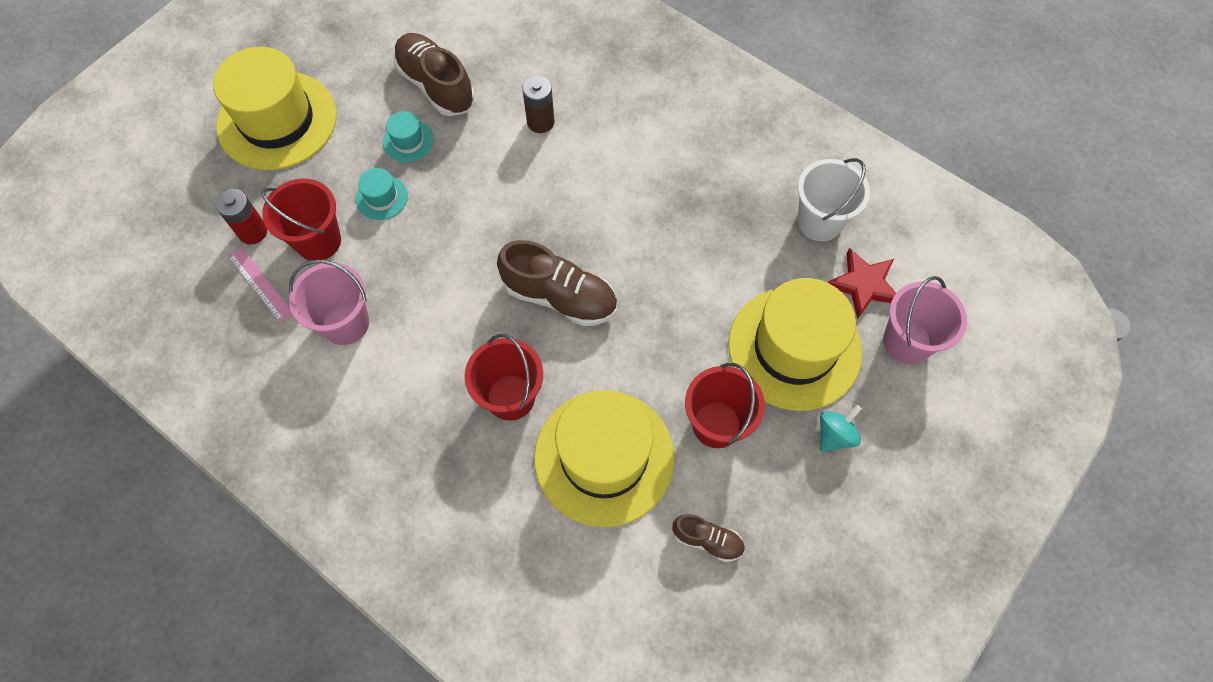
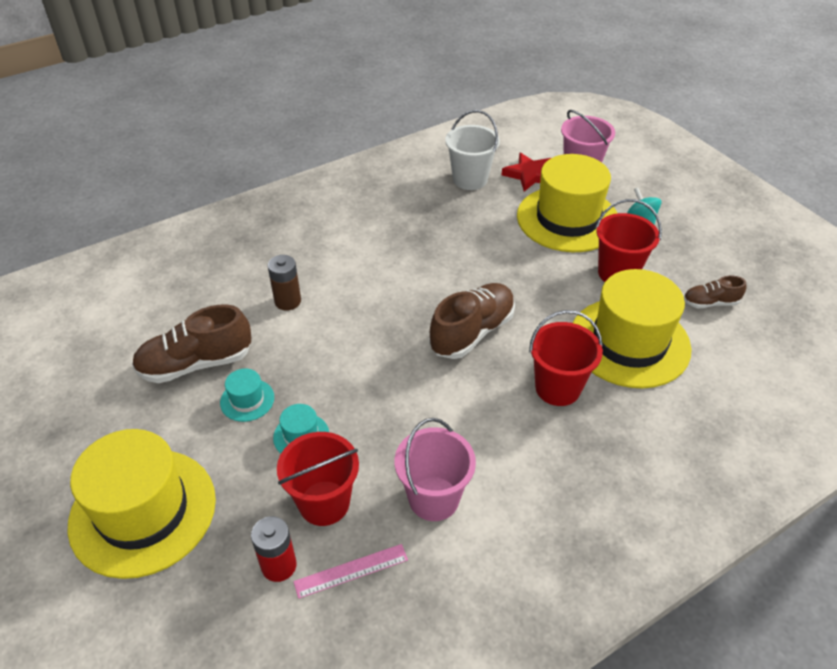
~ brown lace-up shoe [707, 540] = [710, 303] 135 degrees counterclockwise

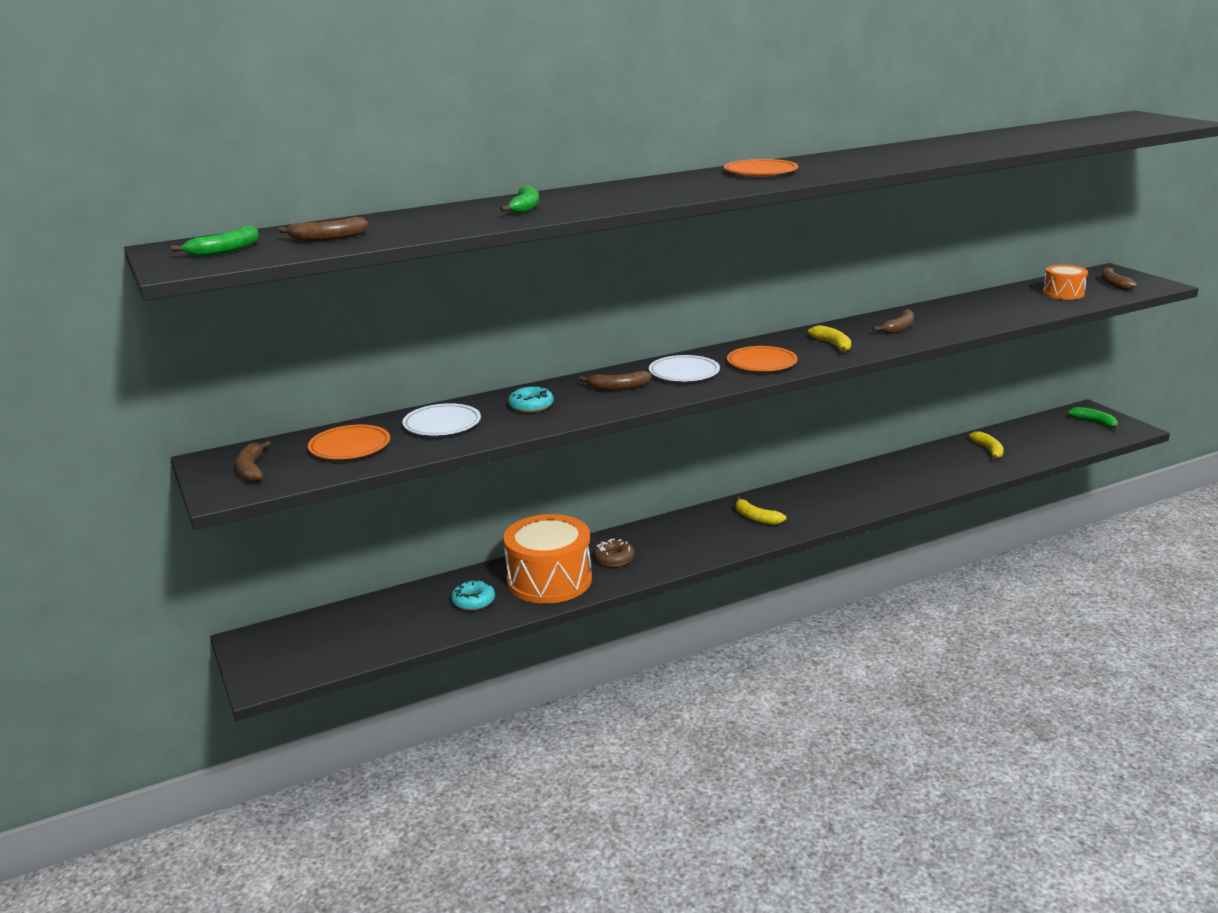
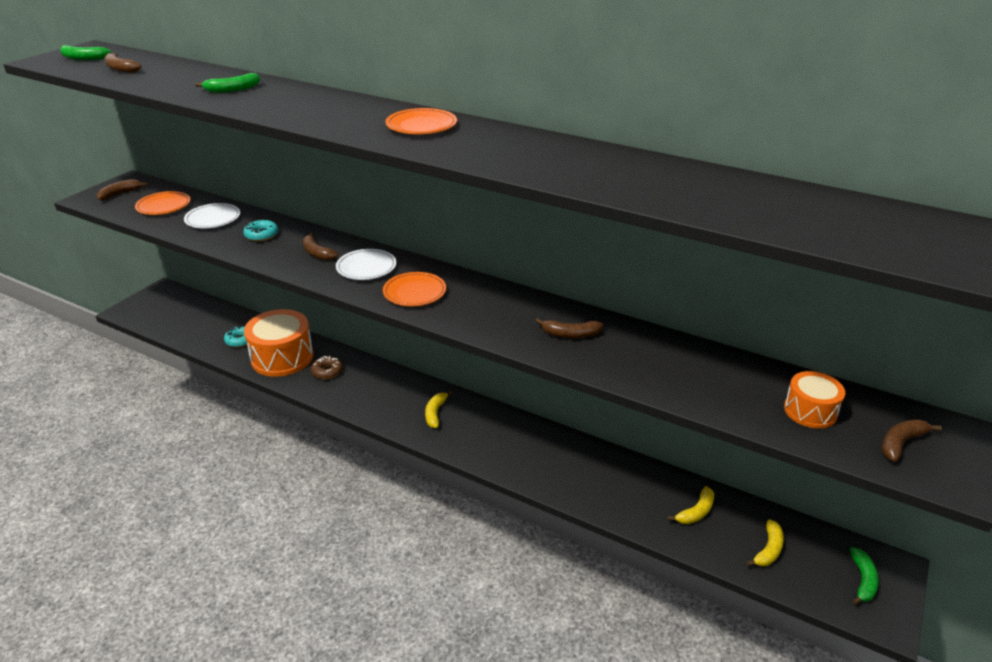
~ golden banana [833, 345] to [768, 550]

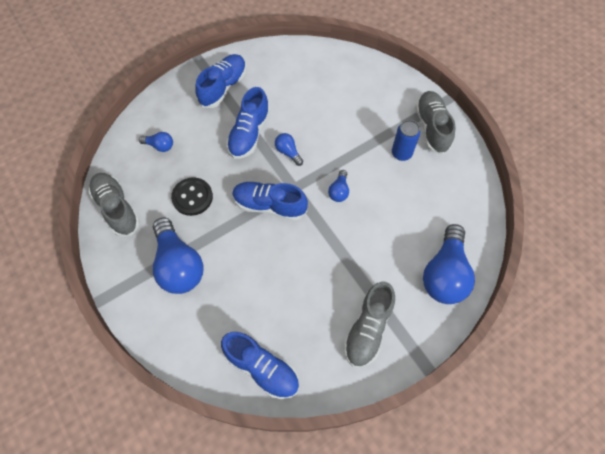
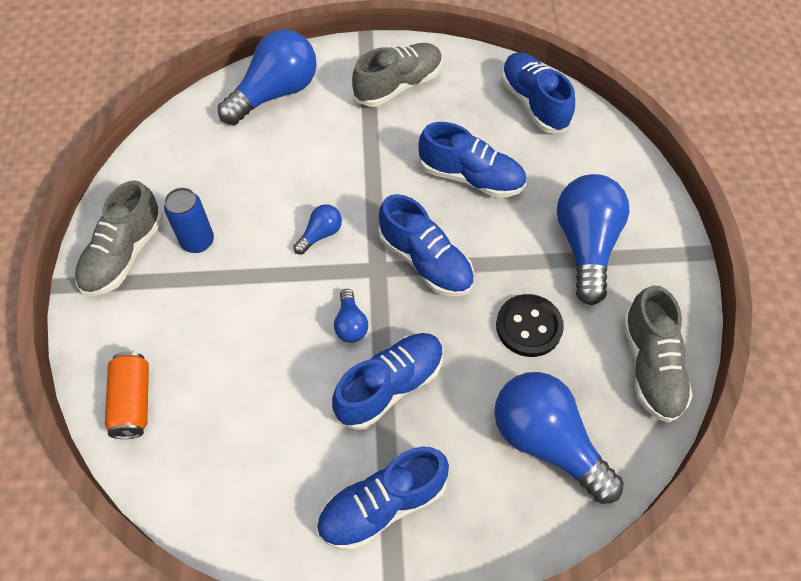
~ royal blue bulb [160, 146] = [546, 441] x2.16
+ orange can [133, 402]
+ royal blue lace-up shoe [471, 177]

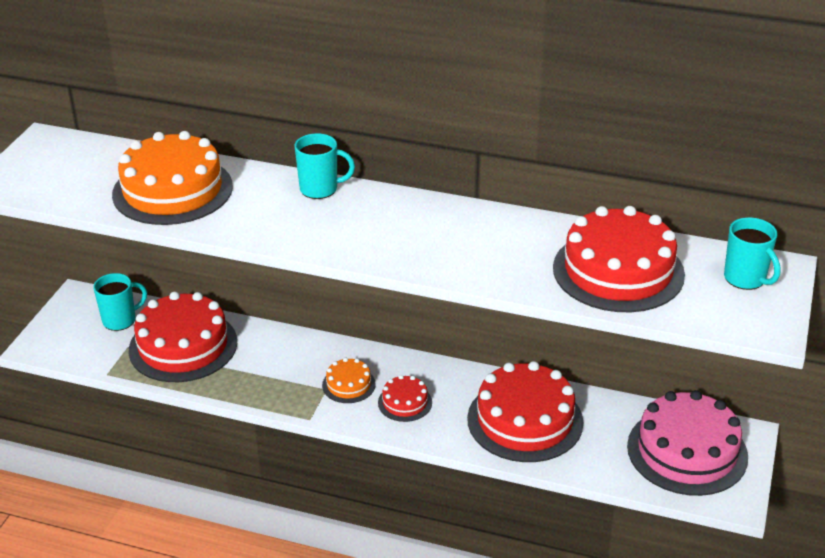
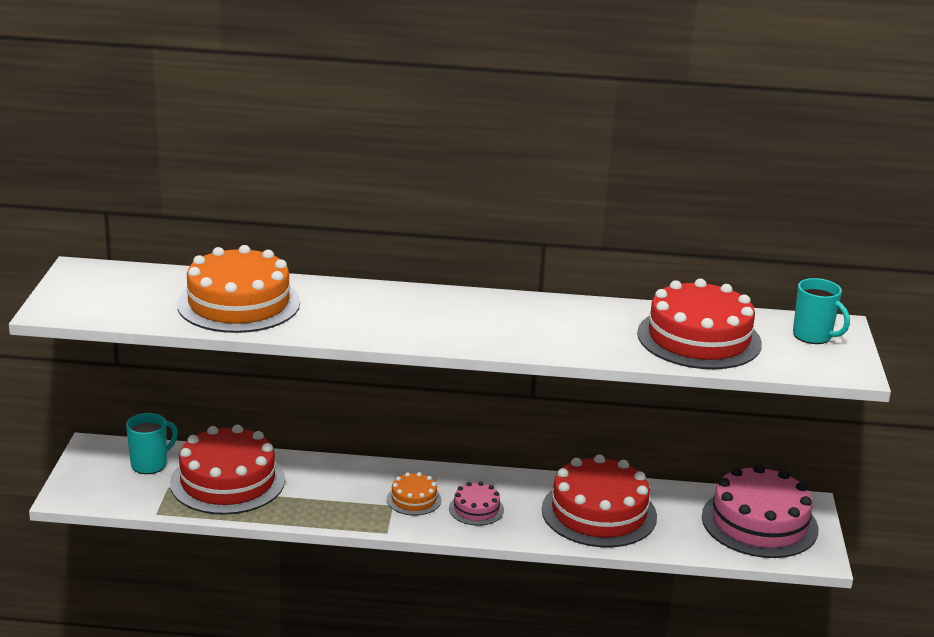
- turquoise coffee mug [320, 189]
~ crimson layer cake [405, 402] to rose-pink layer cake [476, 509]

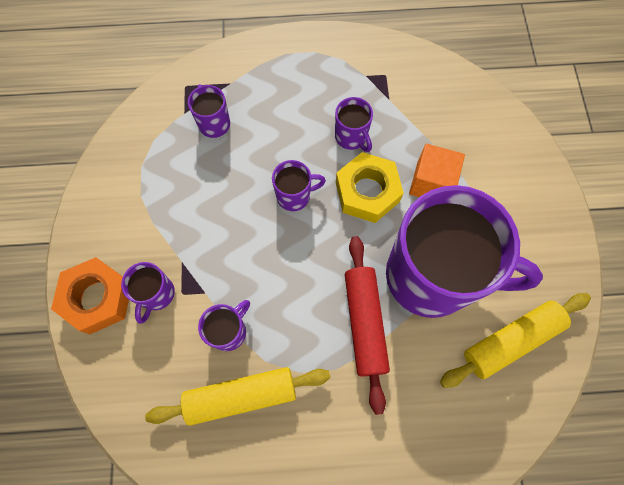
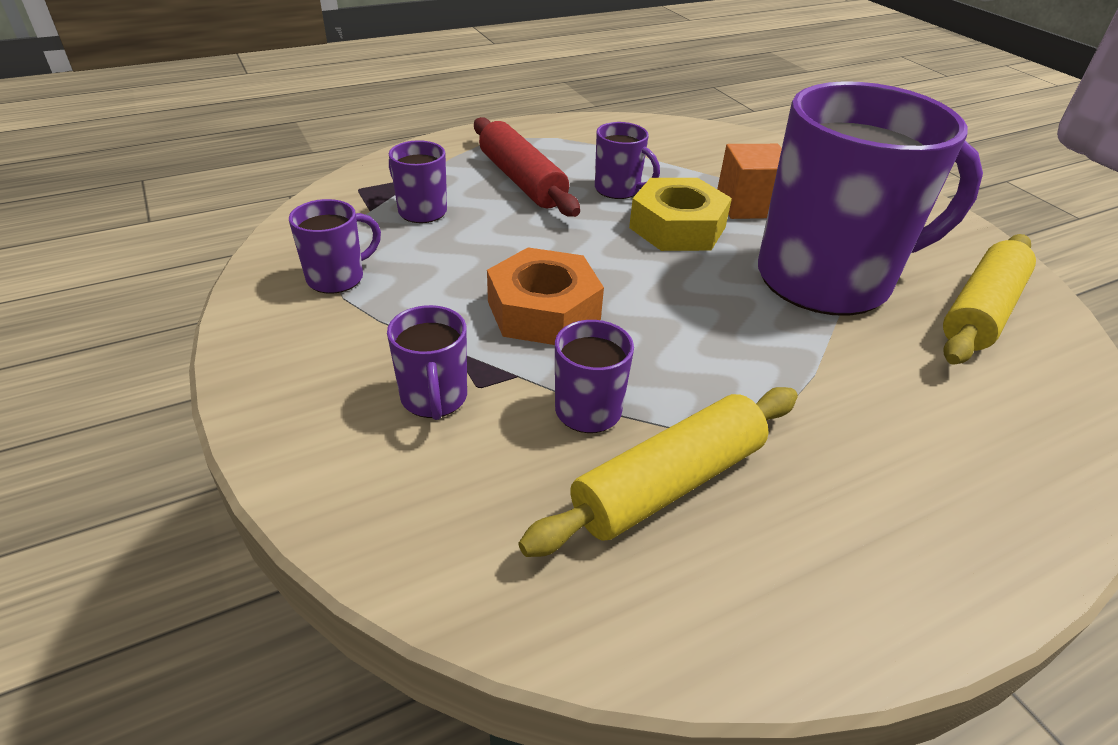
~ orange hexagon nut [97, 298] to [543, 310]
~ purple coffee mug [294, 196] to [337, 278]
~ crimson rolling pin [364, 323] to [522, 180]

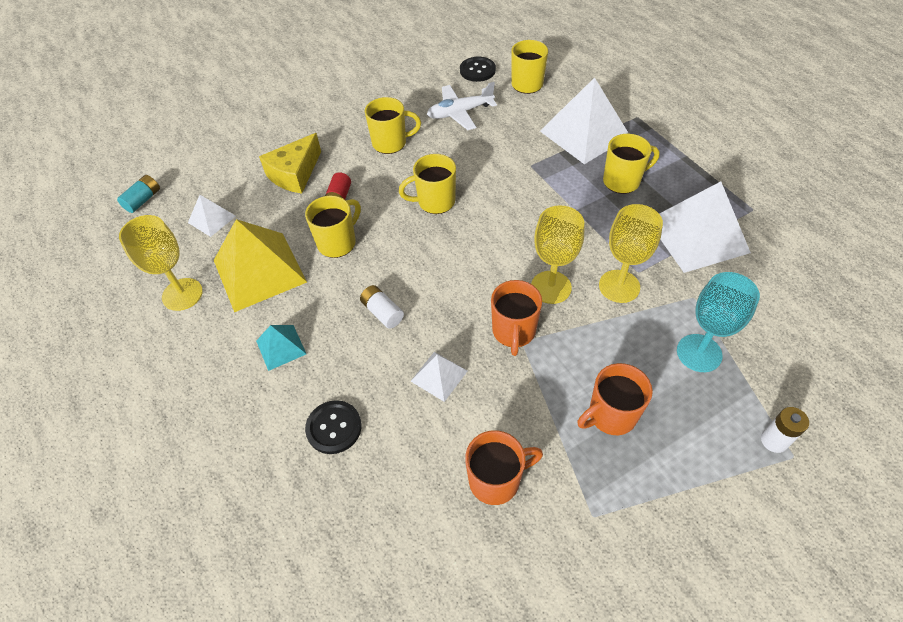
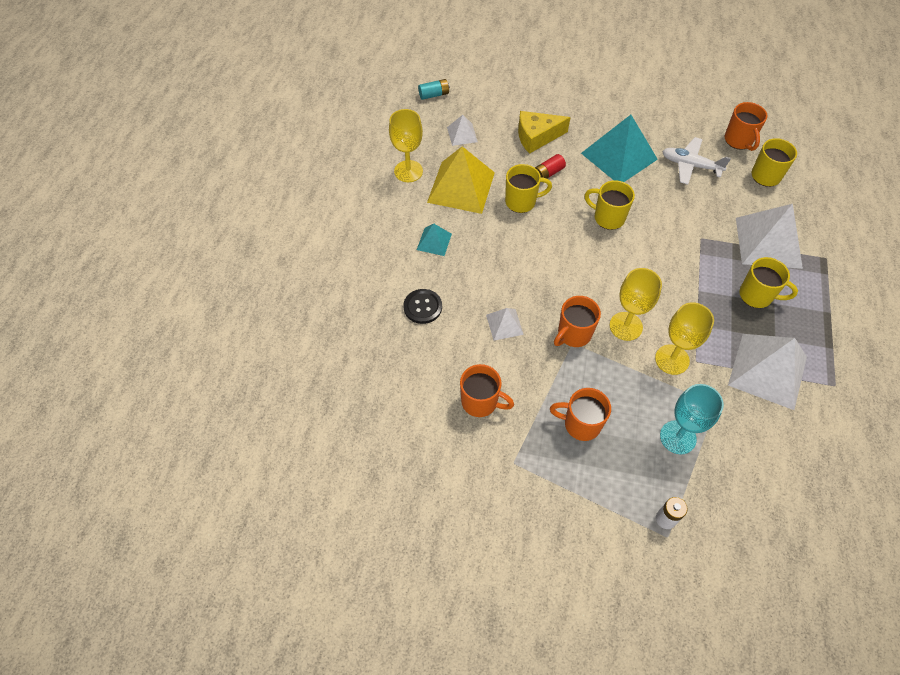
- white AA battery [382, 312]
~ golden coffee mug [390, 143] to turquoise pyramid shape [619, 156]
~ jet-black shirt button [477, 70] to orange coffee mug [739, 140]

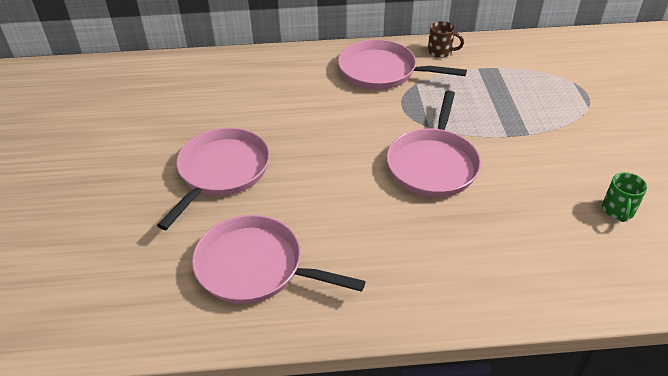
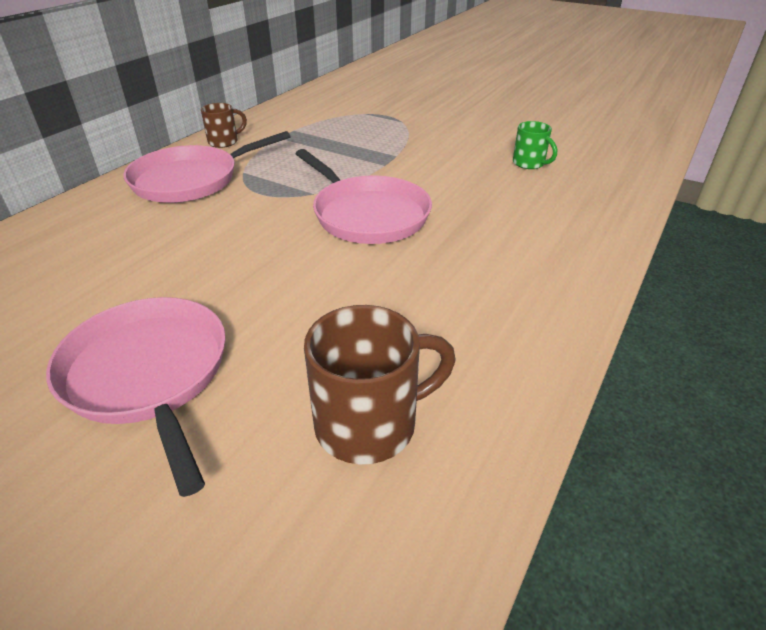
~ rose-pink skillet [255, 267] to brown coffee mug [369, 424]

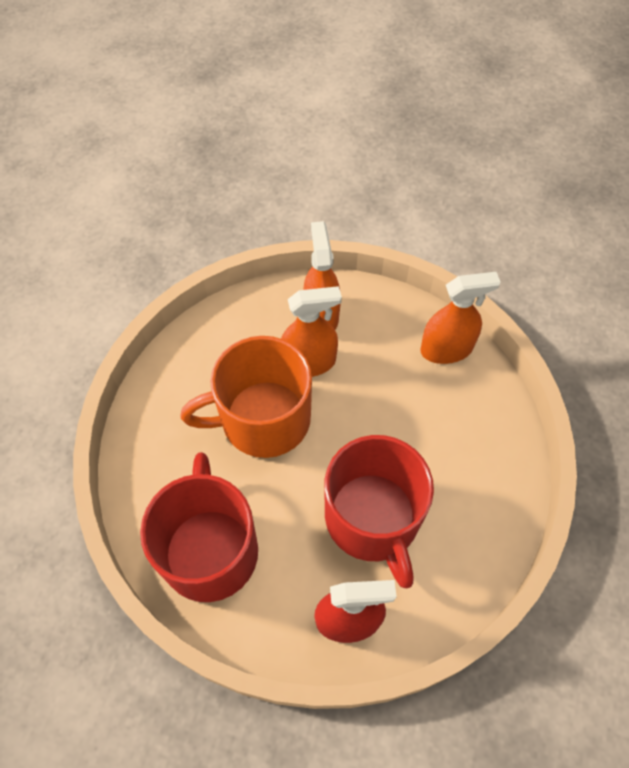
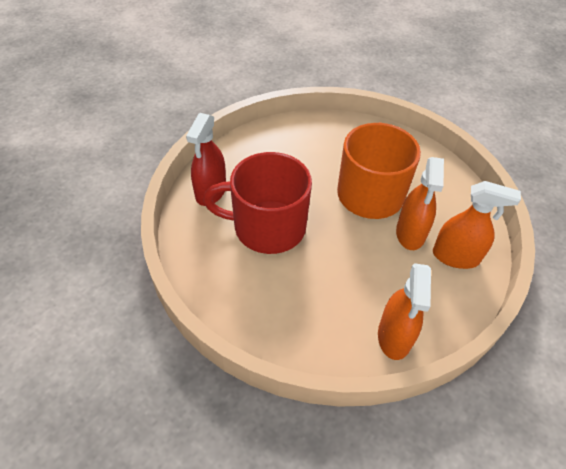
- crimson coffee mug [210, 549]

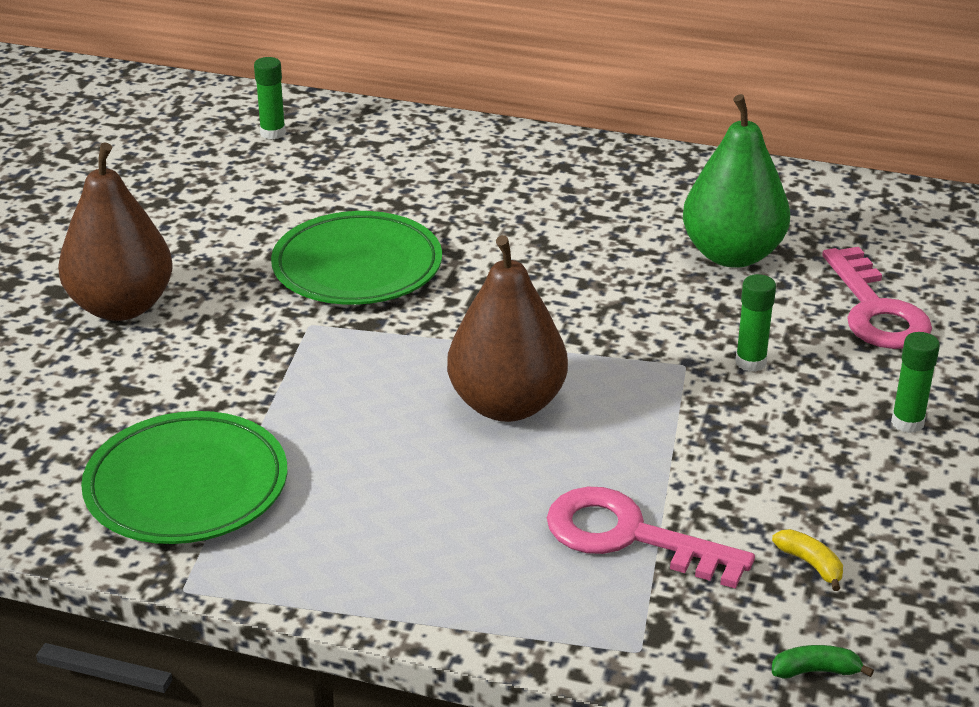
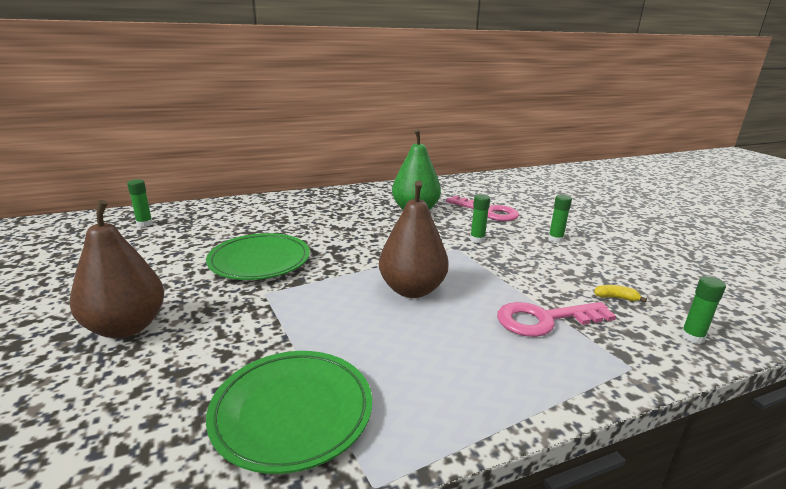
~ green banana [815, 671] to green glue [692, 337]

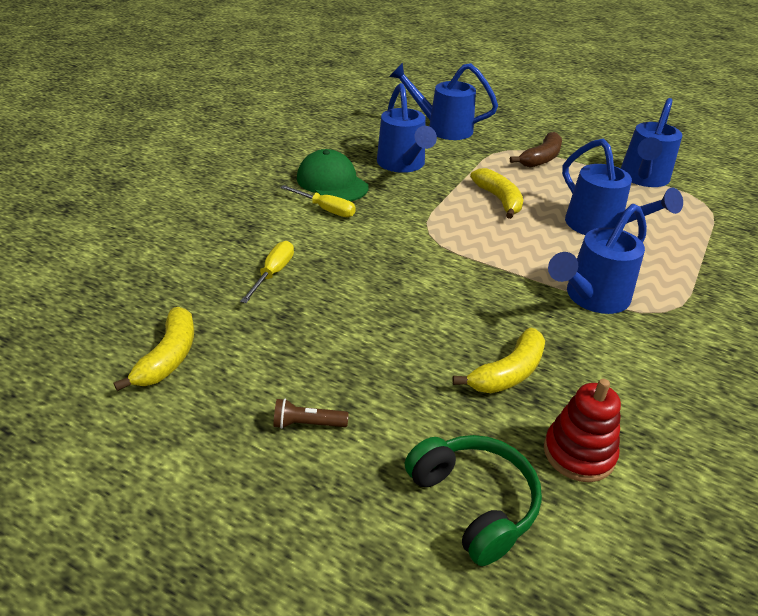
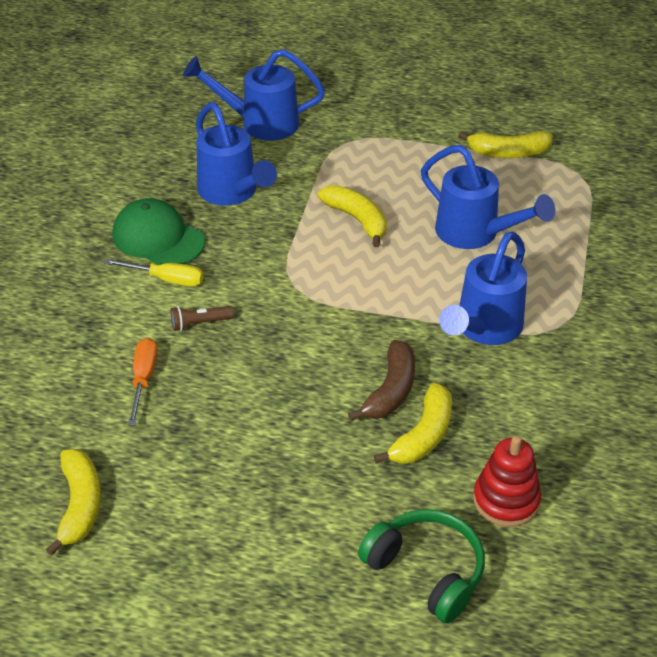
~ golden hand screwdriver [273, 273] to orange hand screwdriver [143, 379]
~ brown pocket torch [307, 424] to [199, 323]
~ brown banana [541, 158] to [390, 390]
~ royal blue watering can [643, 179] to golden banana [508, 153]

